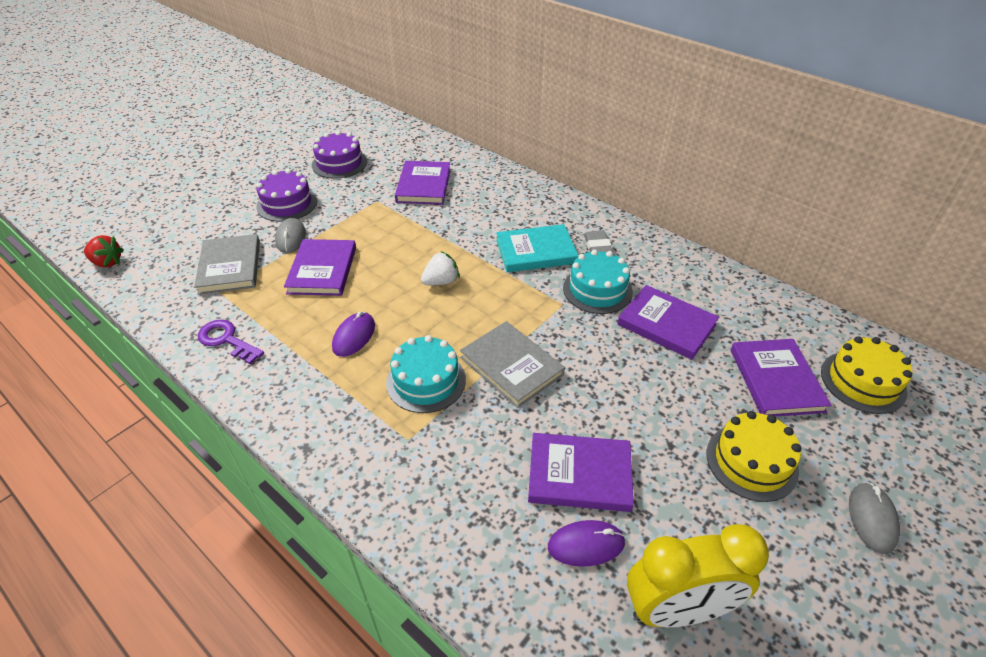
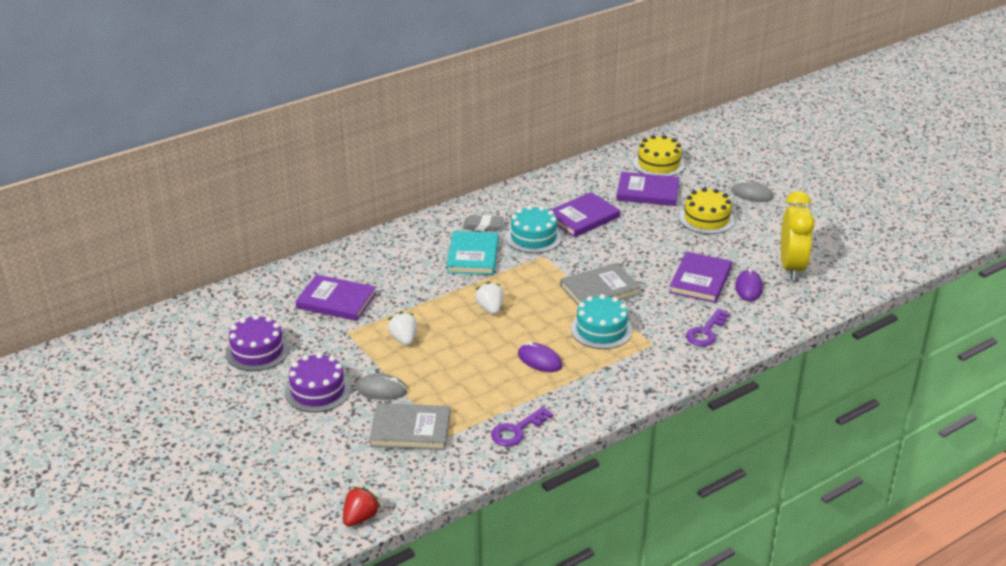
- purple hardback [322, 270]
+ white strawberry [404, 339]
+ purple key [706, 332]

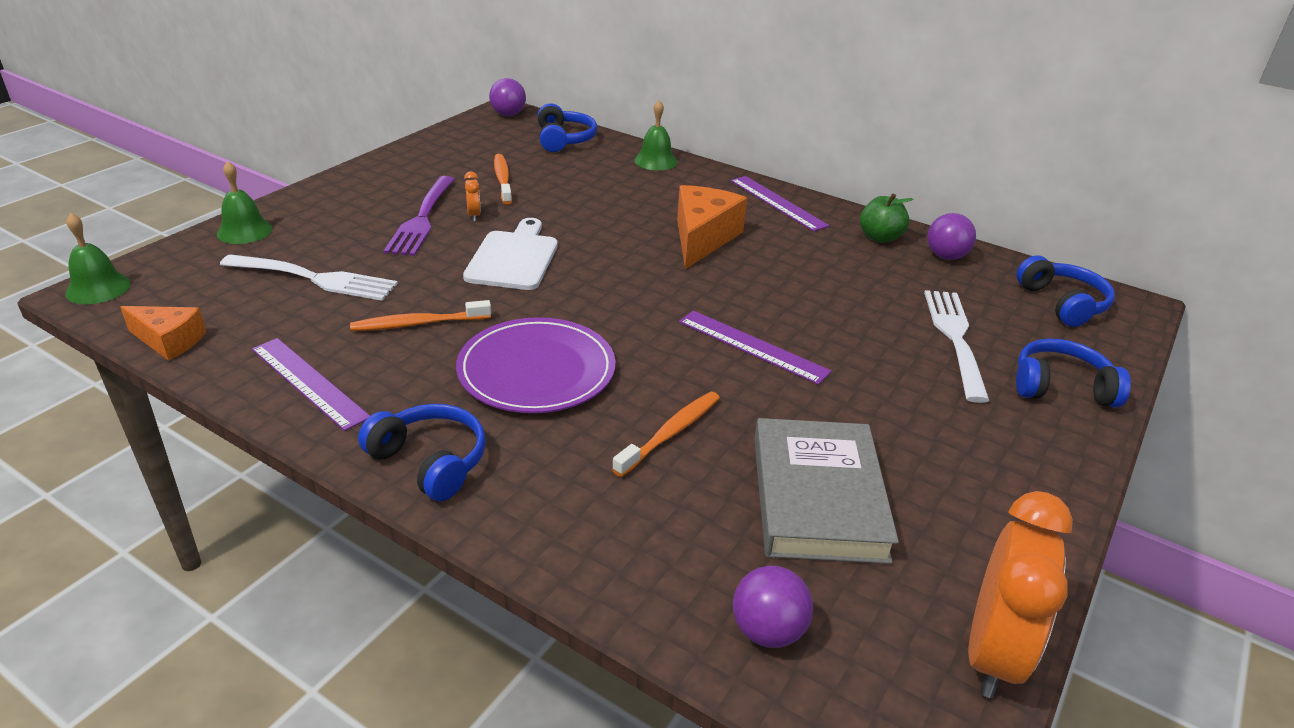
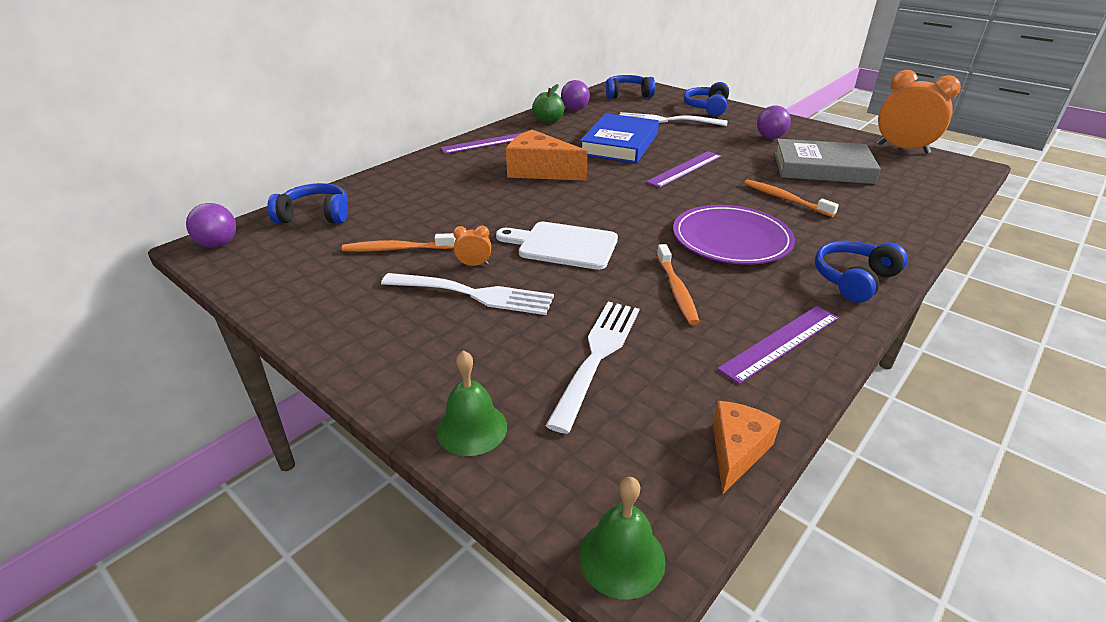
~ purple fork [422, 219] to white fork [474, 294]
- green hand bell [655, 161]
~ purple sphere [767, 631] to [770, 137]
+ royal blue hardback [619, 144]

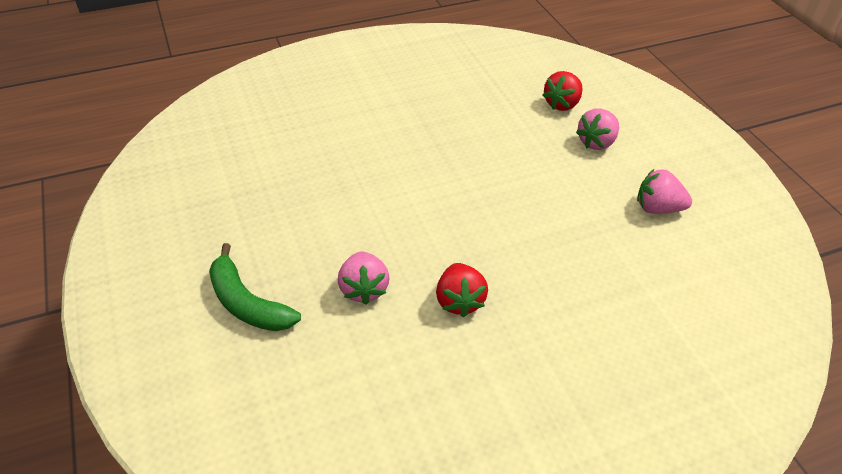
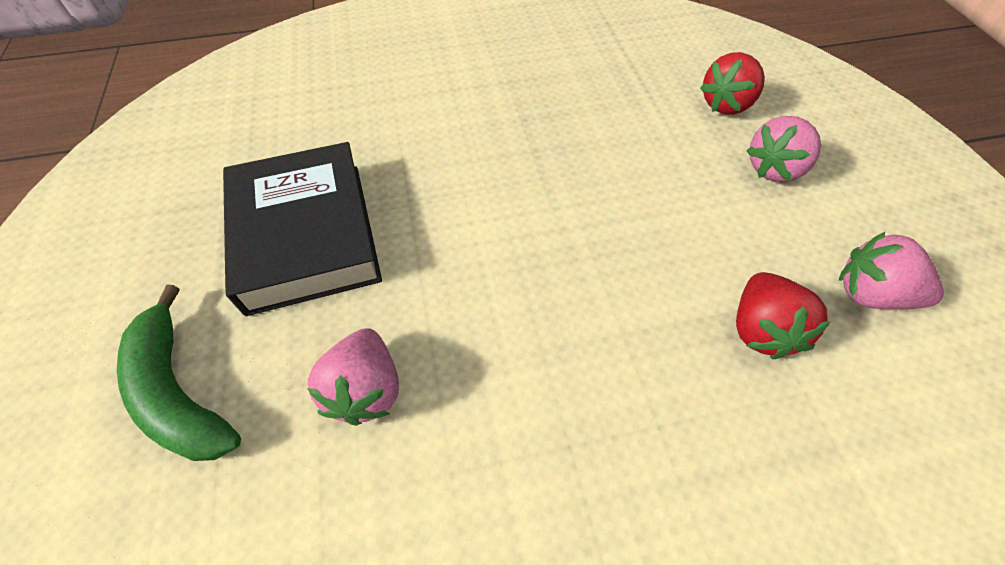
~ crimson strawberry [459, 301] to [760, 329]
+ jet-black hardback [306, 235]

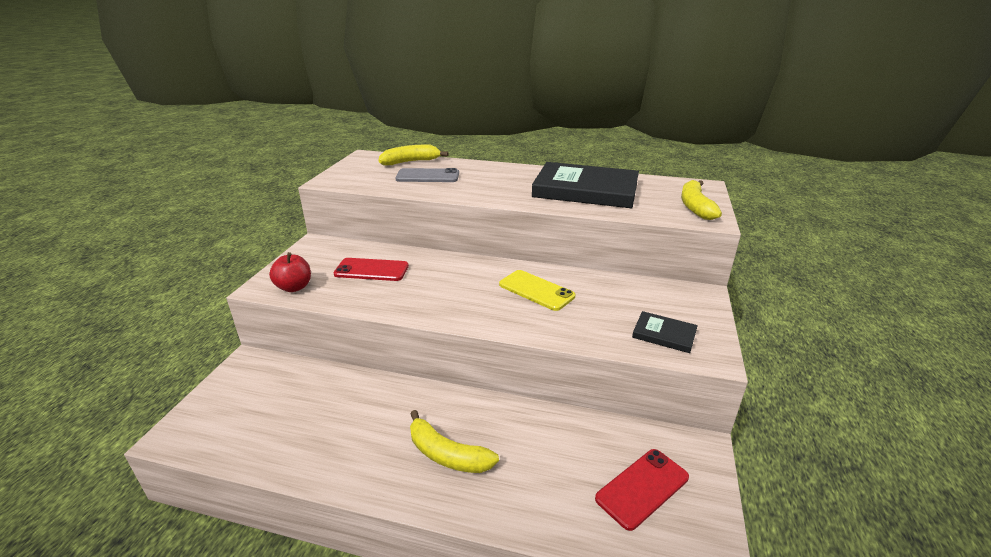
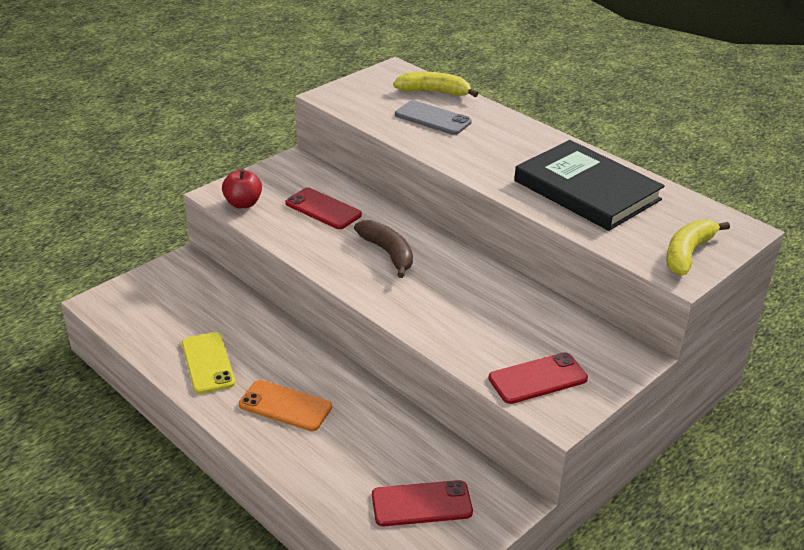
~ golden banana [447, 454] to orange phone [285, 406]
~ golden phone [536, 290] to [208, 363]
~ jet-black hardback [664, 334] to crimson phone [538, 379]
+ brown banana [388, 253]

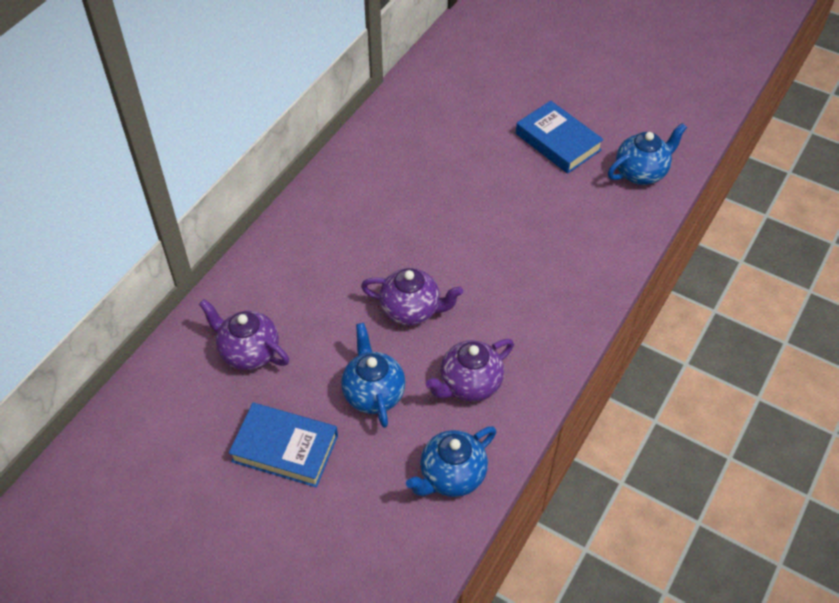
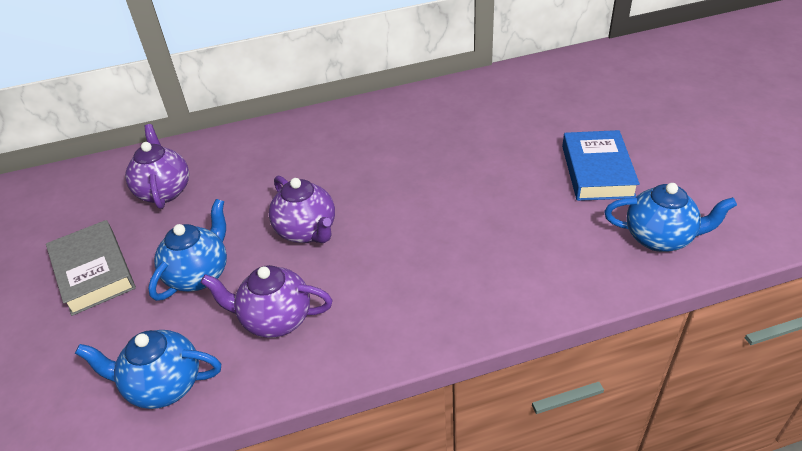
~ royal blue hardback [285, 448] to gray hardback [93, 272]

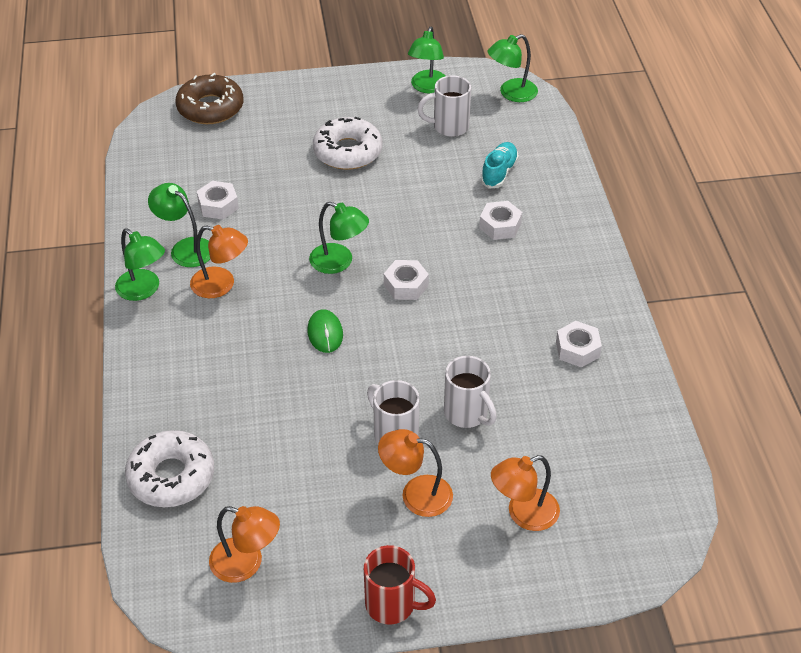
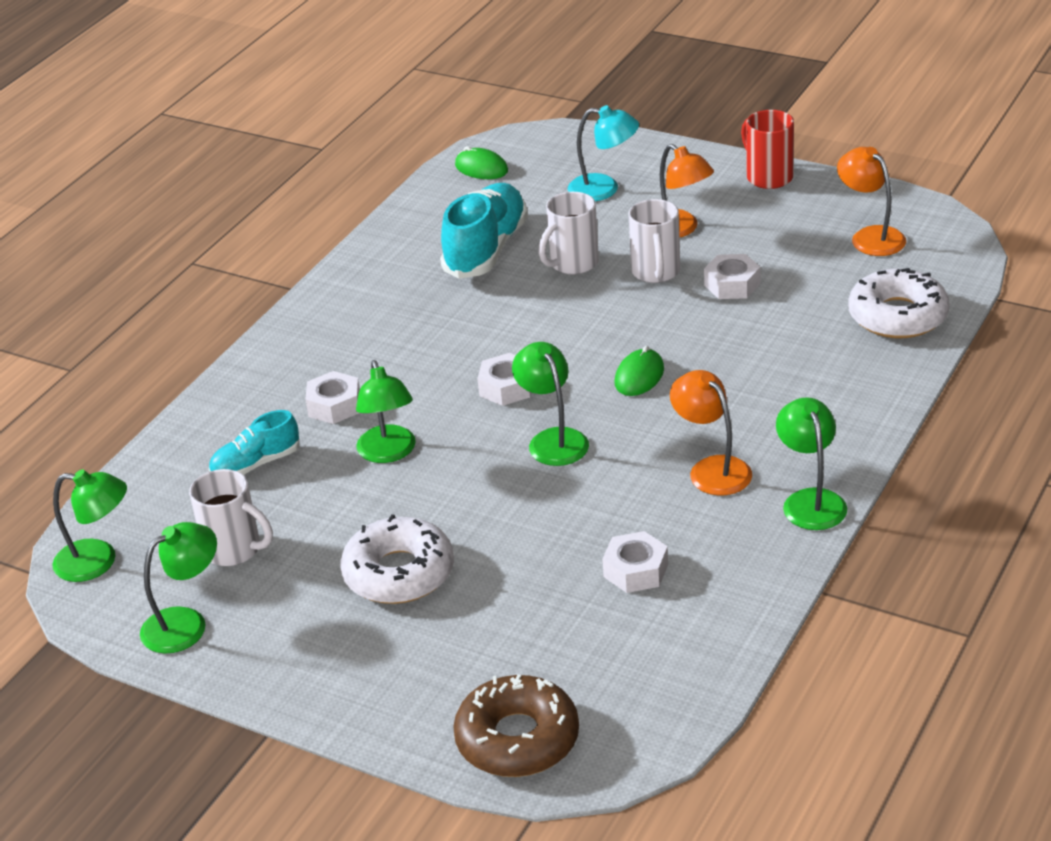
~ green lamp [185, 248] to [389, 453]
~ white coffee mug [467, 414] = [572, 264] 135 degrees counterclockwise
~ orange lamp [523, 514] to turquoise lamp [604, 189]
~ white hexagon nut [577, 349] to [732, 284]
+ turquoise lace-up shoe [486, 249]
+ green PC mouse [481, 168]

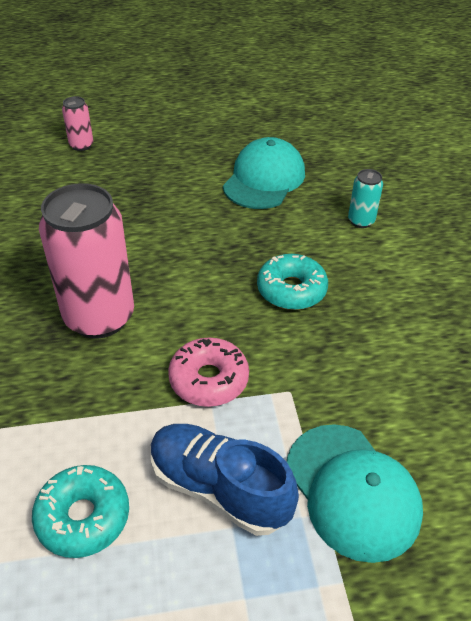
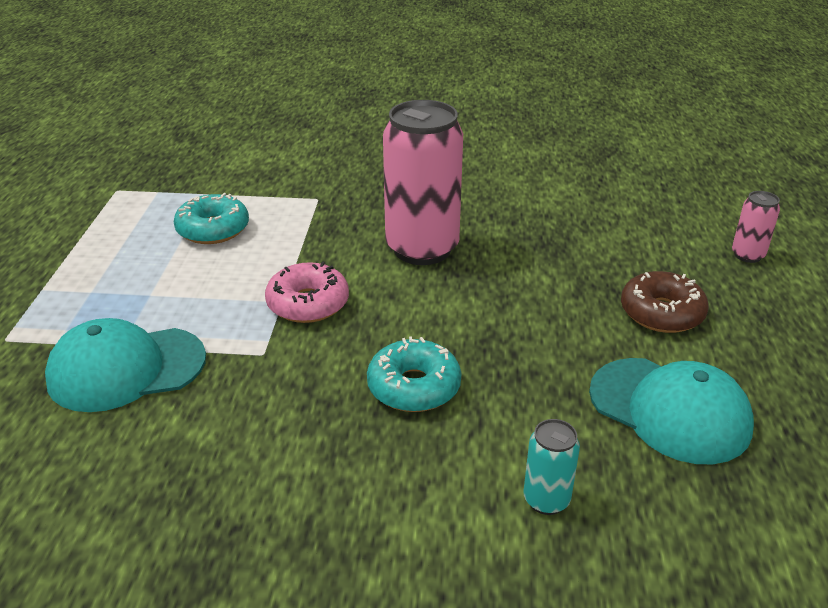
- royal blue lace-up shoe [219, 488]
+ brown donut [661, 313]

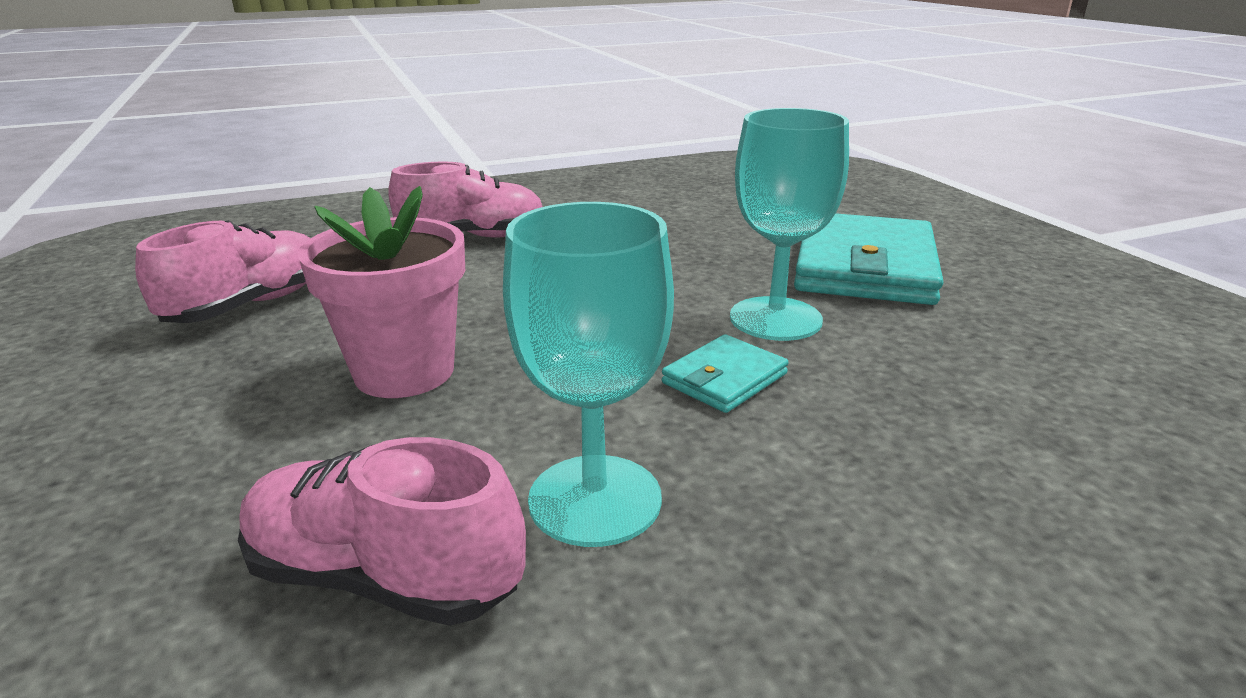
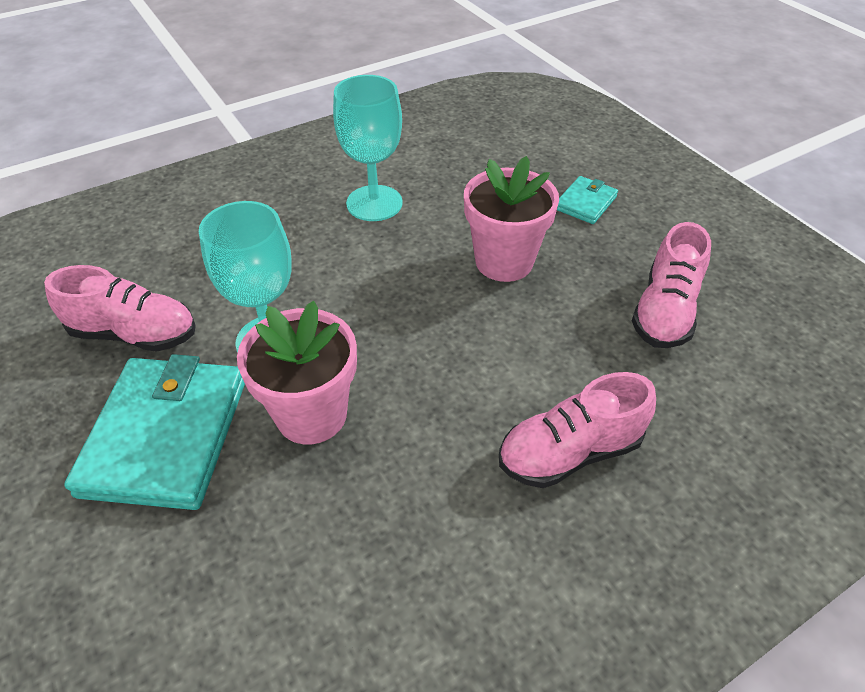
~ rose-pink lace-up shoe [384, 576] to [135, 334]
~ turquoise wallet [724, 378] to [585, 203]
+ rose-pink flower pot [311, 414]

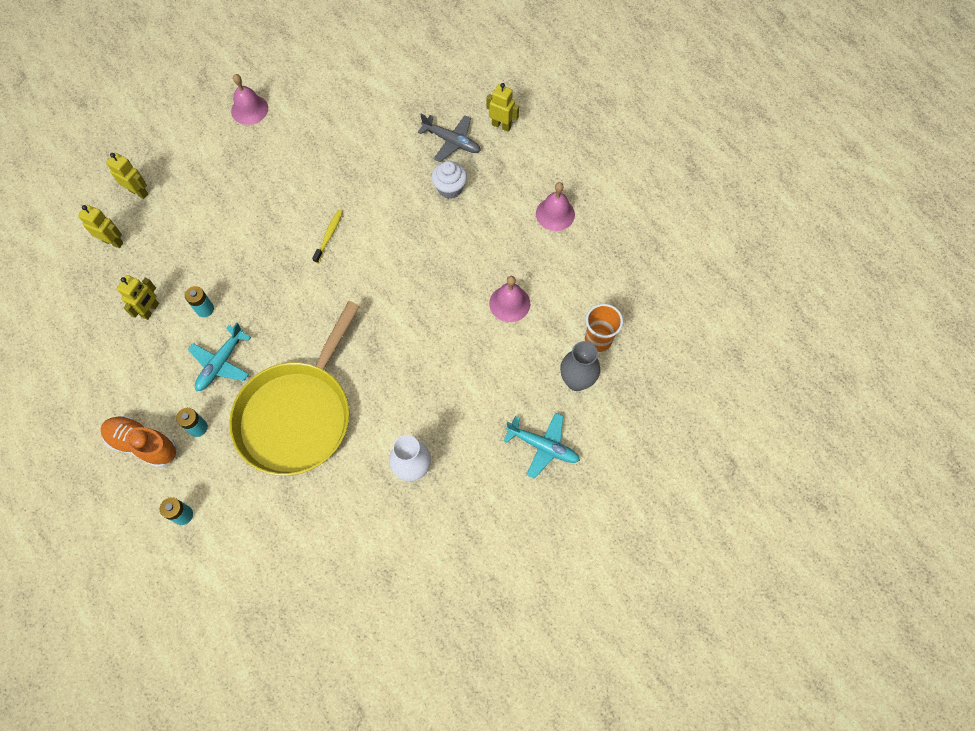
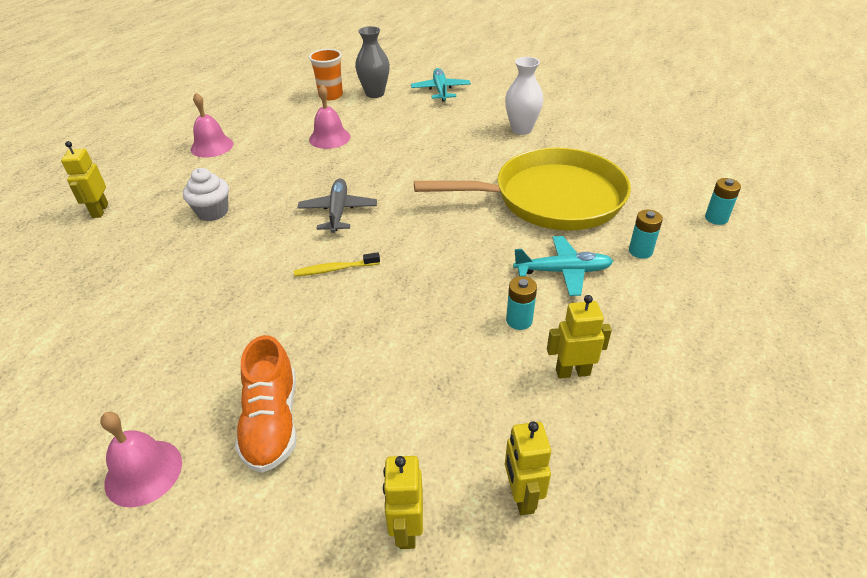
~ orange lace-up shoe [143, 444] to [272, 422]
~ gray plane [451, 141] to [338, 212]

